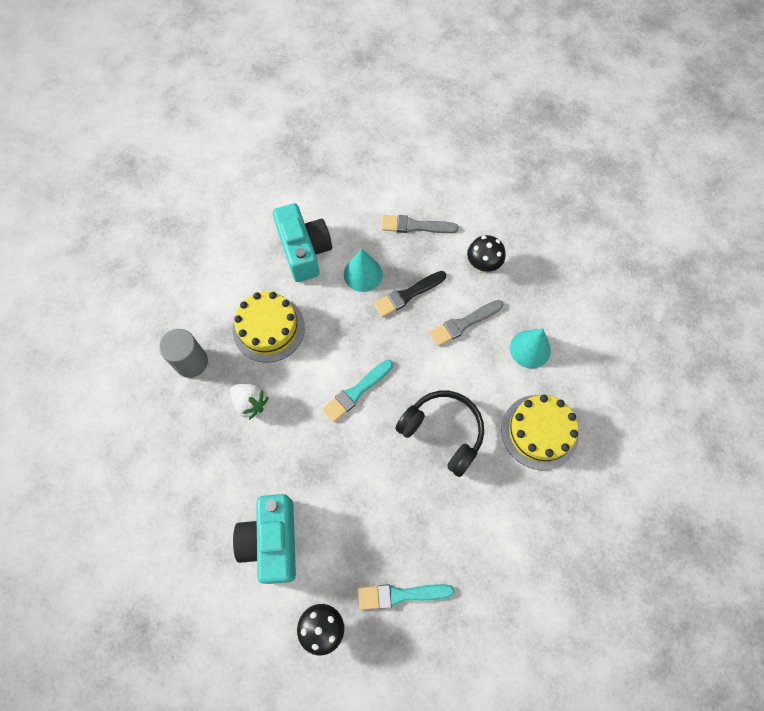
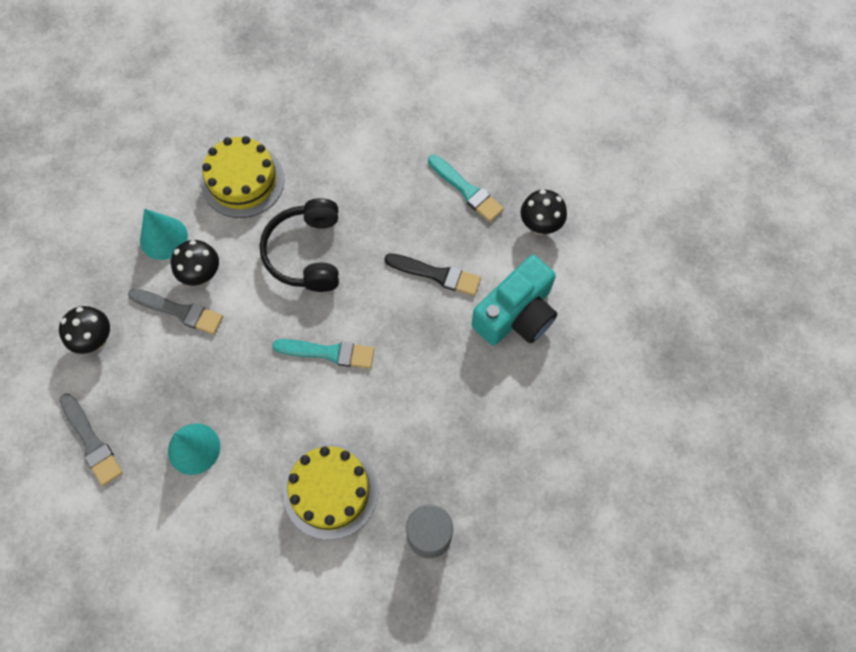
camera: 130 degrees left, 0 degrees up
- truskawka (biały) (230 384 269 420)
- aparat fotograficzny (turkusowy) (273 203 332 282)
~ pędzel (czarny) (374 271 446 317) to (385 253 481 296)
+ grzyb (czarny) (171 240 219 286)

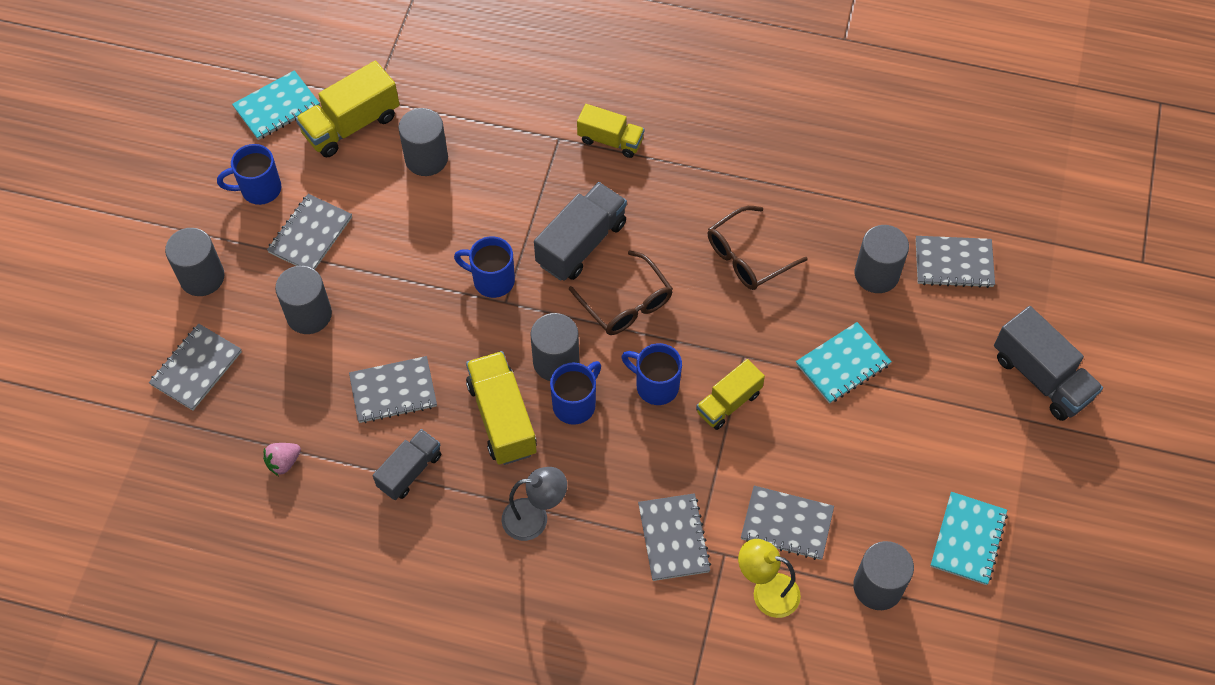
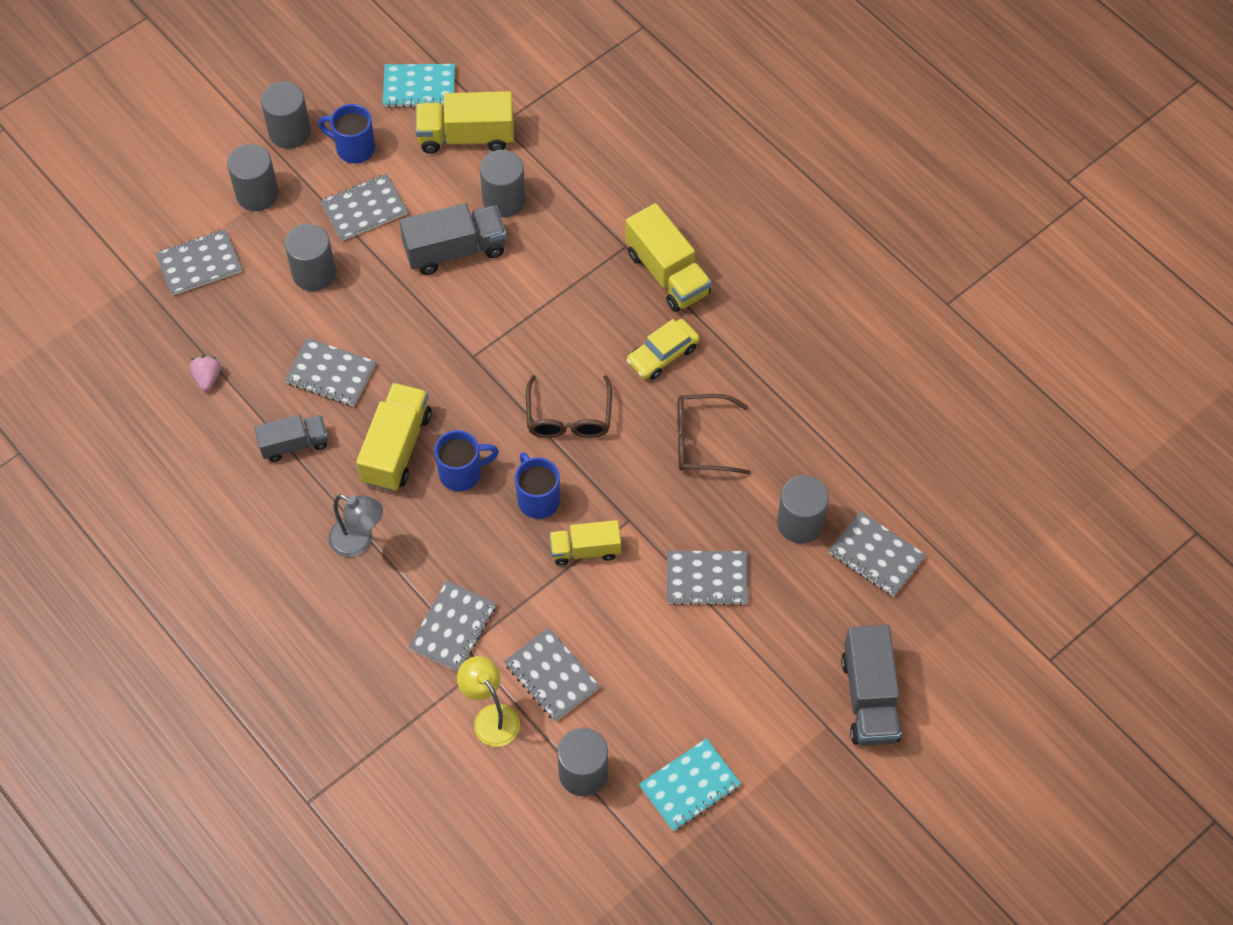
camera: 35 degrees right, 0 degrees up
~ truskawka (różowy) (263 443 301 476) = (190 355 220 391) 90 degrees clockwise
- kubek (niebieski) (454 236 515 298)
~ walec (szary) (531 313 579 381) to (261 81 311 149)
~ ciężarówka (szary) (534 182 627 281) to (399 203 507 275)
~ ciężarówka (żółty) (577 104 644 158) = (625 203 711 312) x1.54
~ zeszyt (turkusowy) (796 322 892 404) to zeszyt (szary) (667 551 748 606)
+ samochód (żółty) (626 319 699 380)

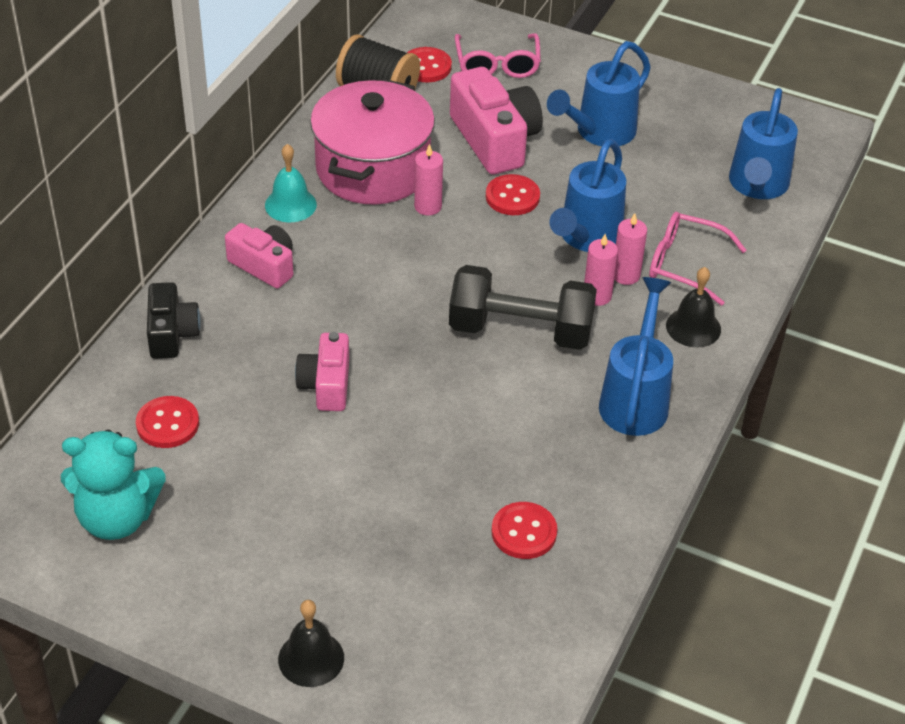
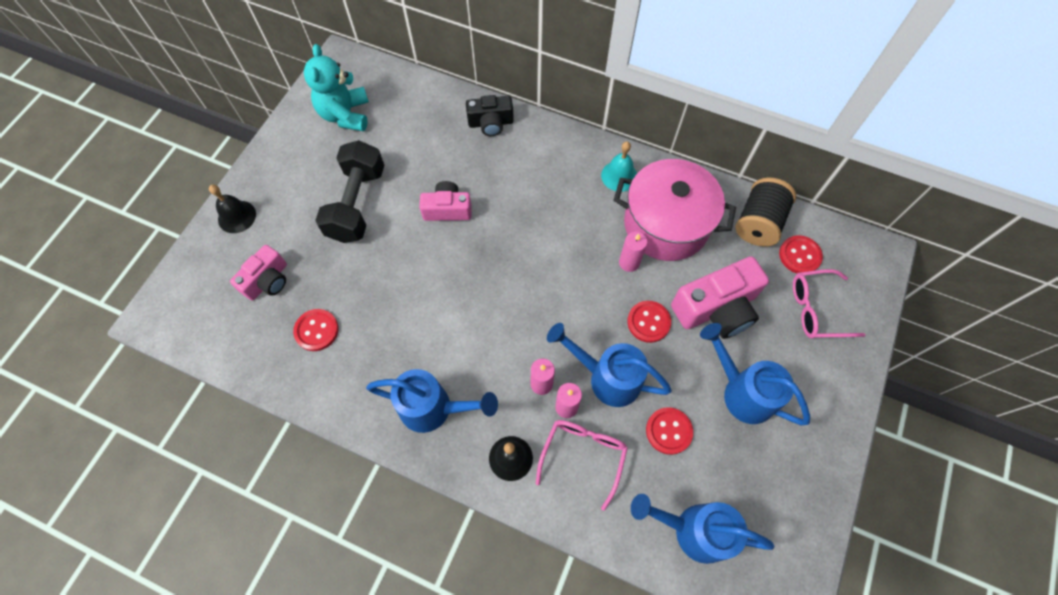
camera: 90 degrees right, 20 degrees up
~ guzik (czerwony) (136 396 199 448) to (646 407 693 455)
~ aparat fotograficzny (różowy) (225 223 293 289) to (230 245 287 301)
~ hantel (czarny) (449 265 597 350) to (315 140 384 243)

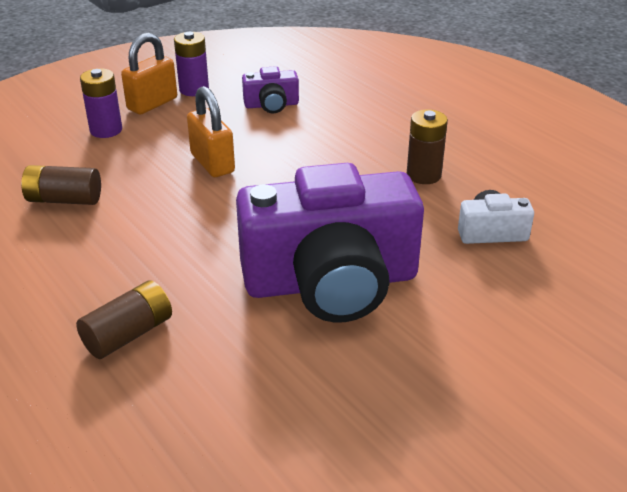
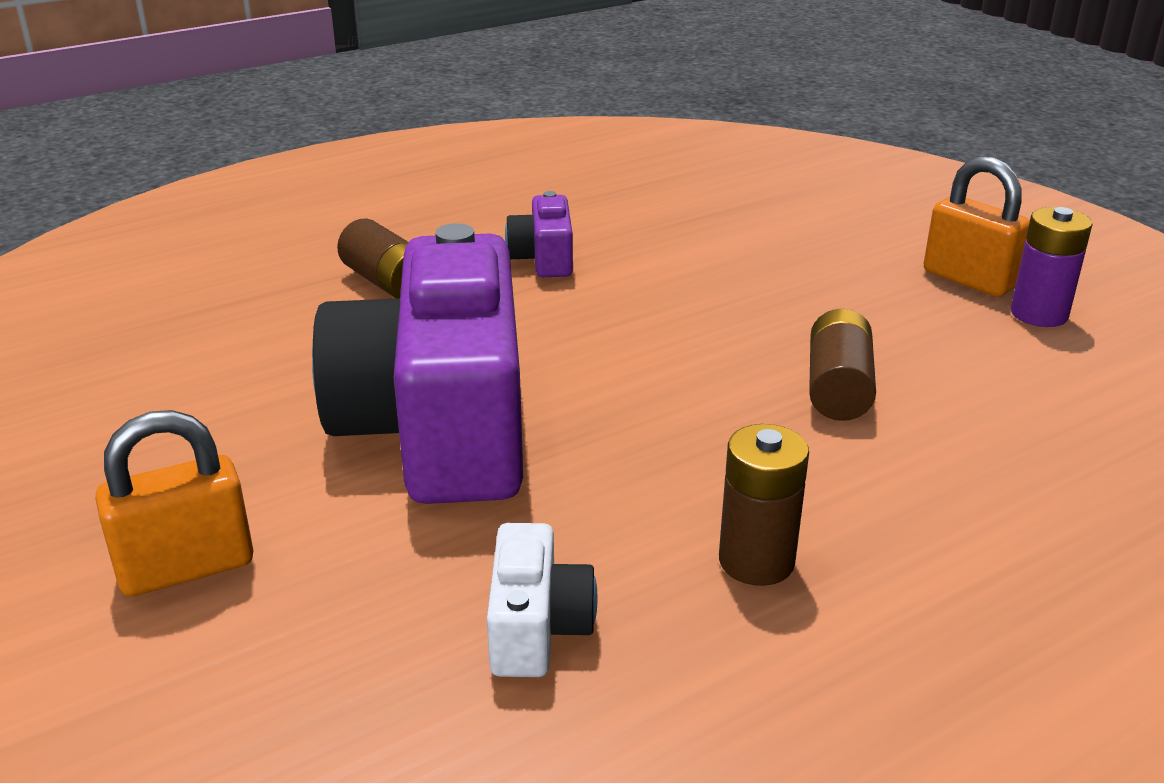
camera: 95 degrees right, 5 degrees down
~ bateria (brązowy) (21 165 101 205) to (809 309 876 421)
- bateria (fioletowy) (80 68 122 138)
~ kłódka (pomarańczowy) (187 86 235 177) to (95 410 253 597)
~ aparat fotograficzny (fioletowy) (242 66 299 113) to (505 191 573 277)

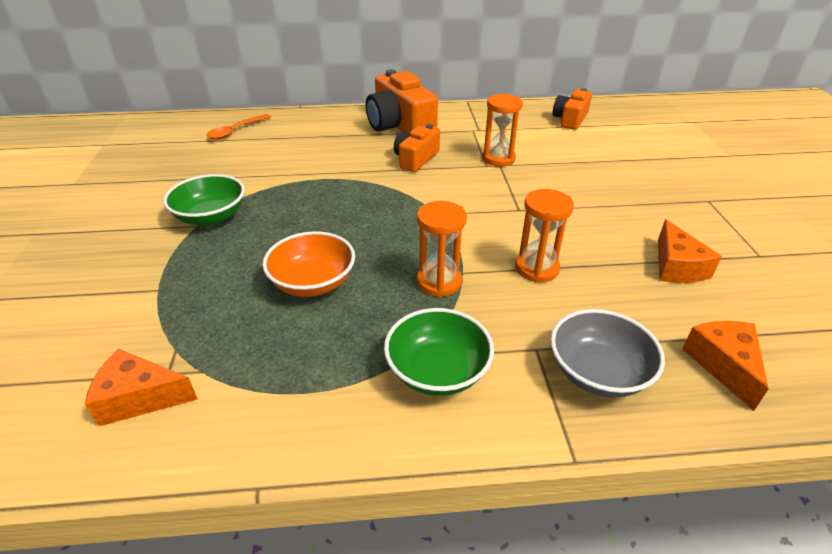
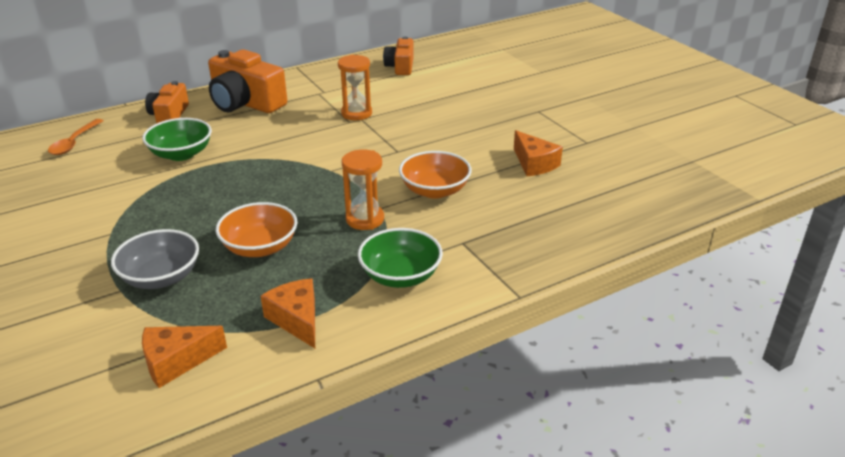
camera: 25 degrees left, 5 degrees down
~ miska (zielony) (163 174 245 226) to (142 118 212 161)
~ aparat fotograficzny (pomarańczowy) (394 124 440 172) to (145 81 189 123)
~ klepsydra (pomarańczowy) (515 189 574 283) to miska (pomarańczowy) (399 151 472 199)
~ miska (szary) (550 309 665 398) to (111 229 199 289)
~ ser (pomarańczowy) (682 321 769 411) to (261 278 315 348)

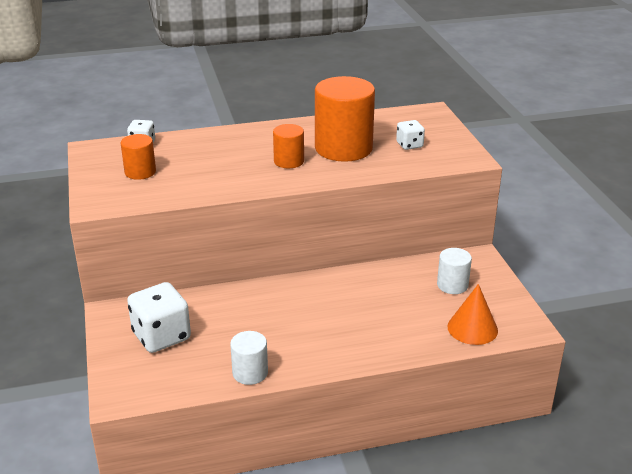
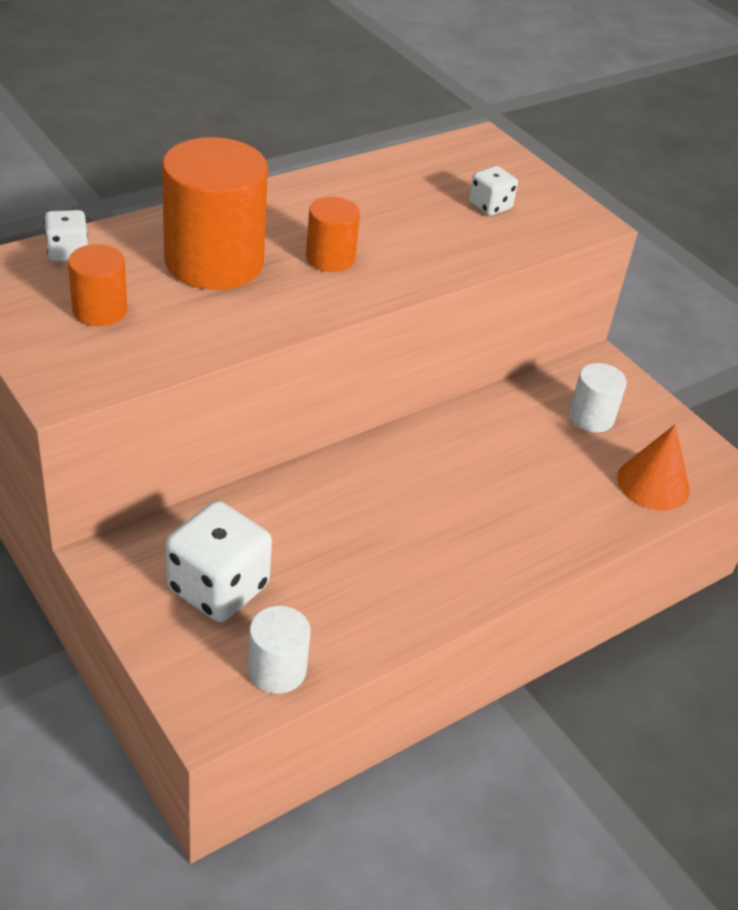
camera: 25 degrees left, 10 degrees up
~ walec (biały) (230 331 268 385) to (248 606 311 694)
~ walec (pomarańczowy) (315 76 375 162) to (162 137 268 290)

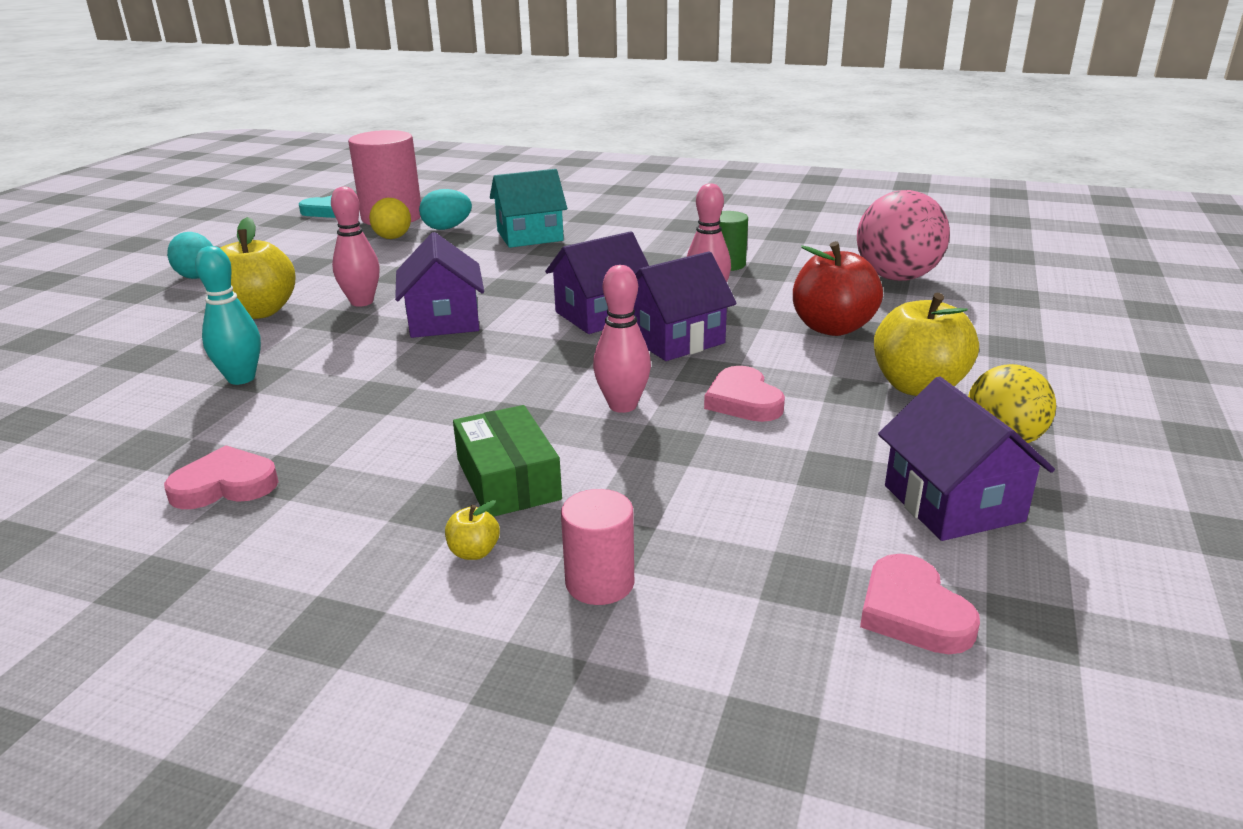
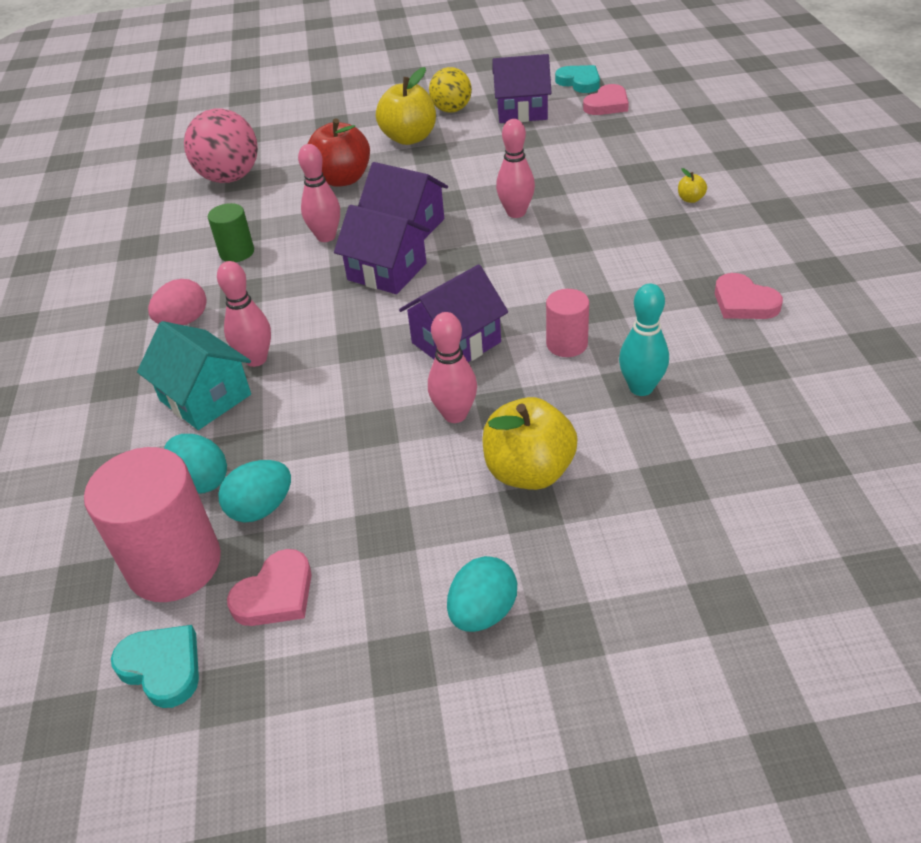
camera: 115 degrees left, 15 degrees up
~ jajko (żółty) (369 198 411 239) to jajko (turkusowy) (218 460 291 523)
- pudełko (zielony) (453 405 562 517)
~ walec (różowy) (561 489 634 605) to (546 289 589 357)
~ serce (różowy) (704 366 785 422) to (227 549 312 626)
~ domek (fioletowy) (878 377 1055 541) = (493 54 551 123) 45 degrees clockwise
+ jajko (różowy) (148 279 207 325)
+ kręgiel (różowy) (217 261 271 367)
+ serce (turkusowy) (555 65 600 93)

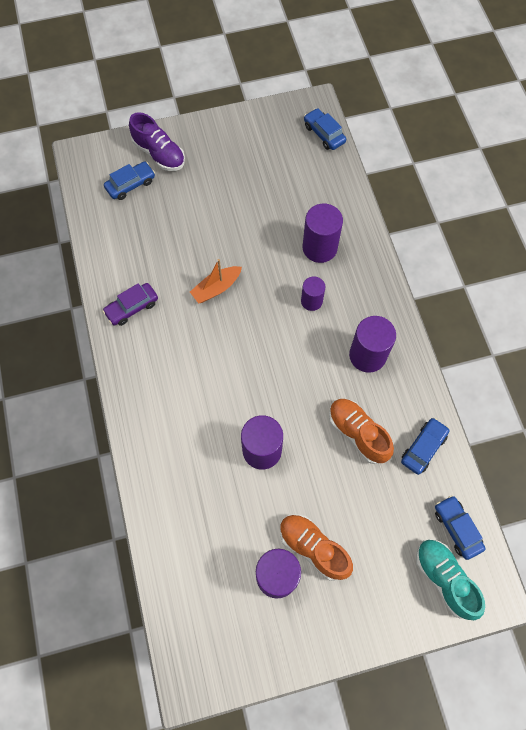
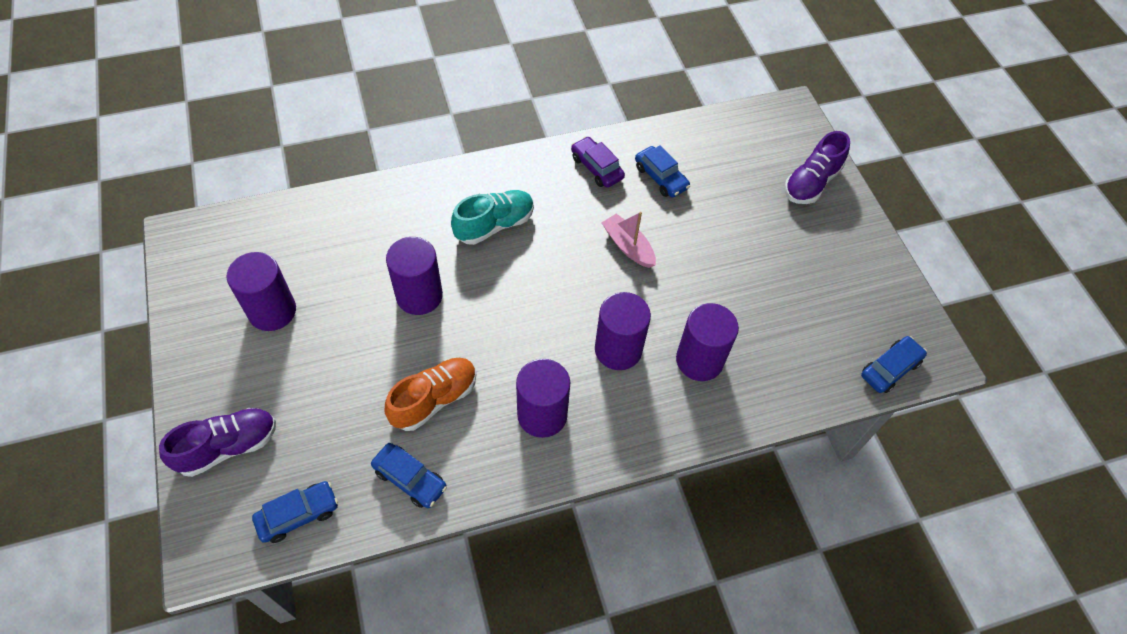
camera: 85 degrees right, 10 degrees down
~ samochód (niebieski) (104 162 155 200) to (635 145 690 197)
~ łódka (pomarańczowy) (190 259 242 304) to łódka (różowy) (602 212 656 268)
- but (pomarańczowy) (280 514 353 581)
~ walec (fioletowy) (301 276 325 311) = (595 292 651 370) x1.66
~ but (turkusowy) (416 539 485 620) to (451 190 534 245)
+ but (fioletowy) (159 408 276 477)

